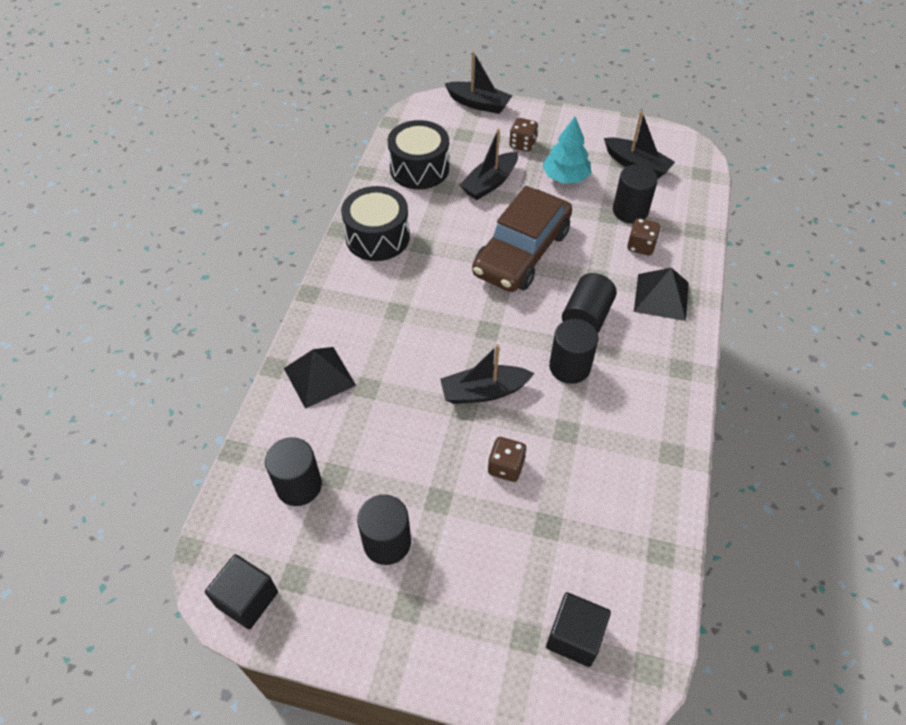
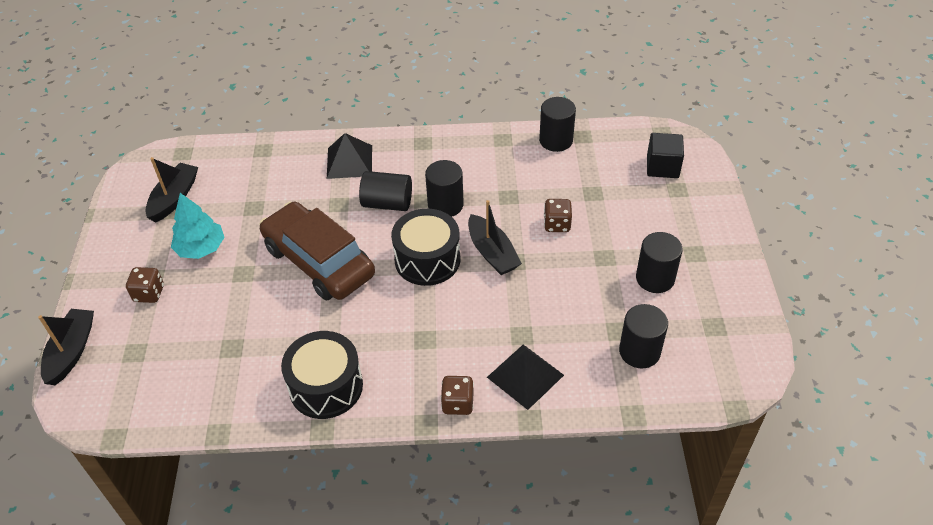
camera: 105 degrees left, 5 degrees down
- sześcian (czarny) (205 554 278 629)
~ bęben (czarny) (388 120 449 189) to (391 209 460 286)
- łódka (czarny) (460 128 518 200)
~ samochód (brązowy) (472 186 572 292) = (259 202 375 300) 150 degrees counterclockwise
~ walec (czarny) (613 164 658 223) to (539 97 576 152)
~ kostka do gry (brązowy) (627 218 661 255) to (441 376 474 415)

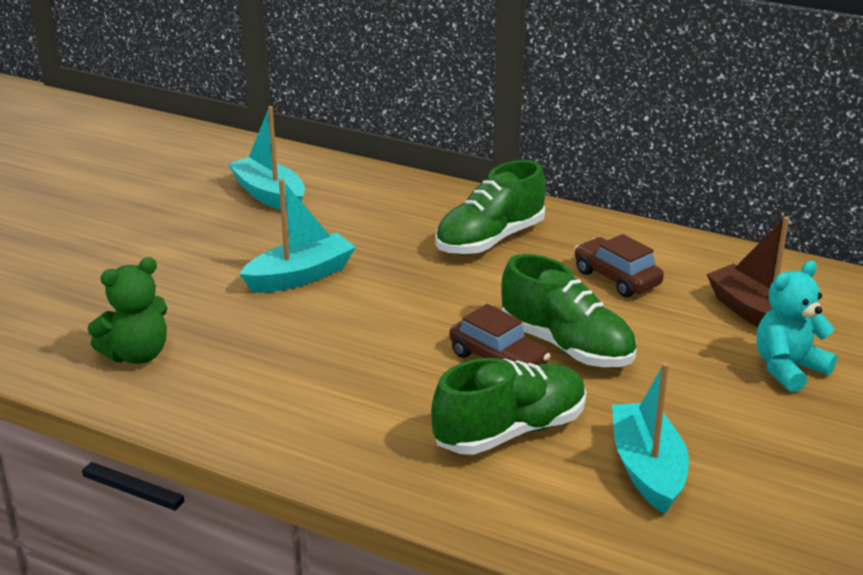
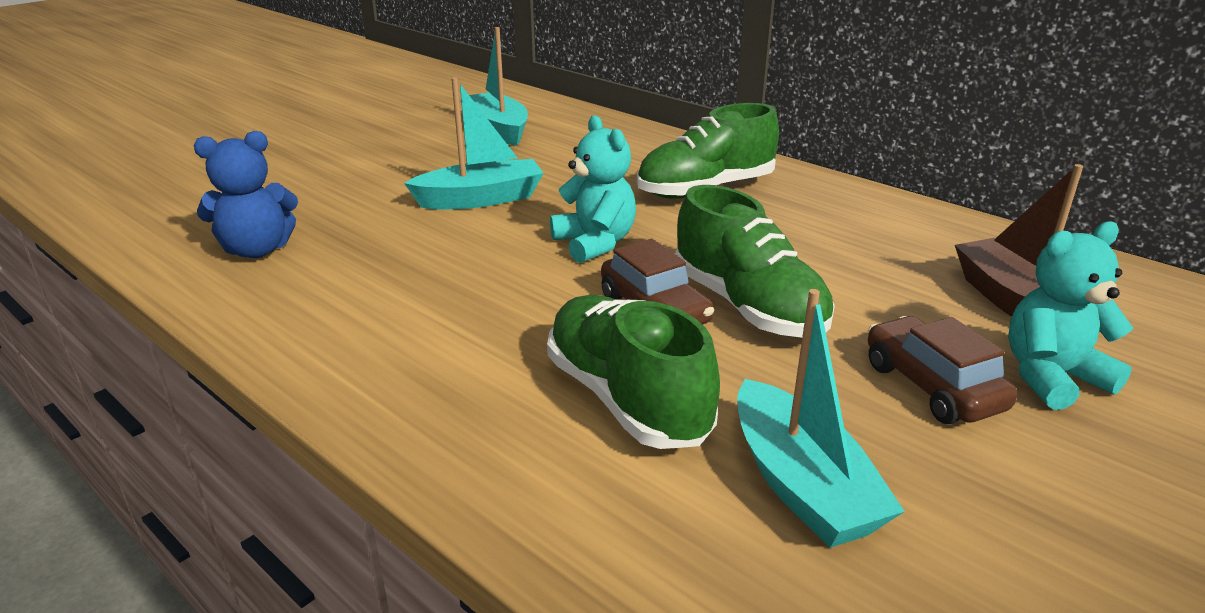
camera: 15 degrees right, 0 degrees up
~ miś (zielony) (88 257 167 364) to miś (niebieski) (194 131 298 258)
~ but (zielony) (431 358 587 455) = (547 295 720 449) 105 degrees counterclockwise
~ samochód (brązowy) (574 234 664 297) to (868 316 1017 424)
~ łódka (turkusowy) (612 362 689 514) = (737 289 905 548) 150 degrees clockwise
+ miś (turkusowy) (550 116 636 263)

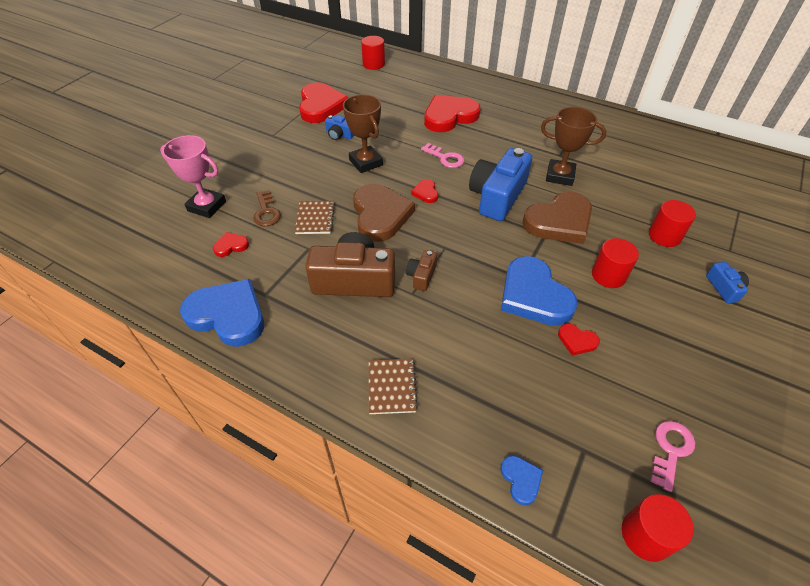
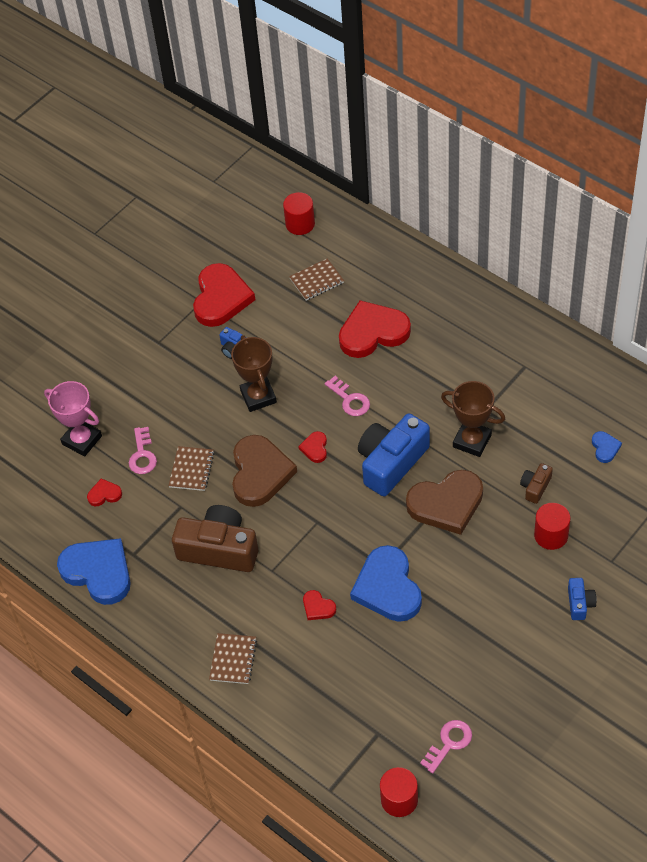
camera: 15 degrees right, 5 degrees up
~ klucz (brązowy) (253 190 281 227) to klucz (różowy) (129 427 157 474)
~ aparat fotograficzny (brązowy) (406 250 437 291) to (520 463 553 504)
~ serce (niebieski) (500 455 543 506) to (592 431 622 463)
~ serce (czerwony) (558 323 600 356) to (303 590 336 620)
- walec (czerwony) (592 238 639 288)
+ zeszyt (brązowy) (289 258 344 301)

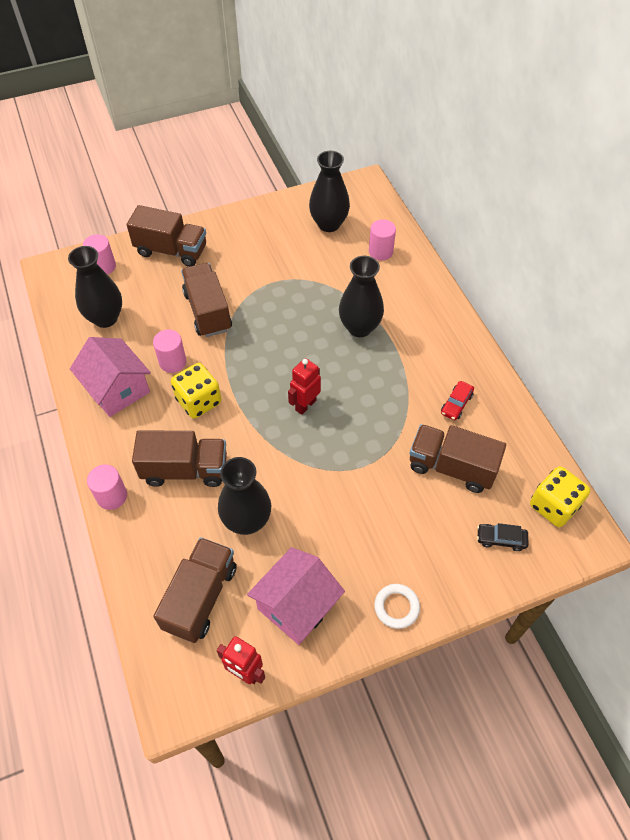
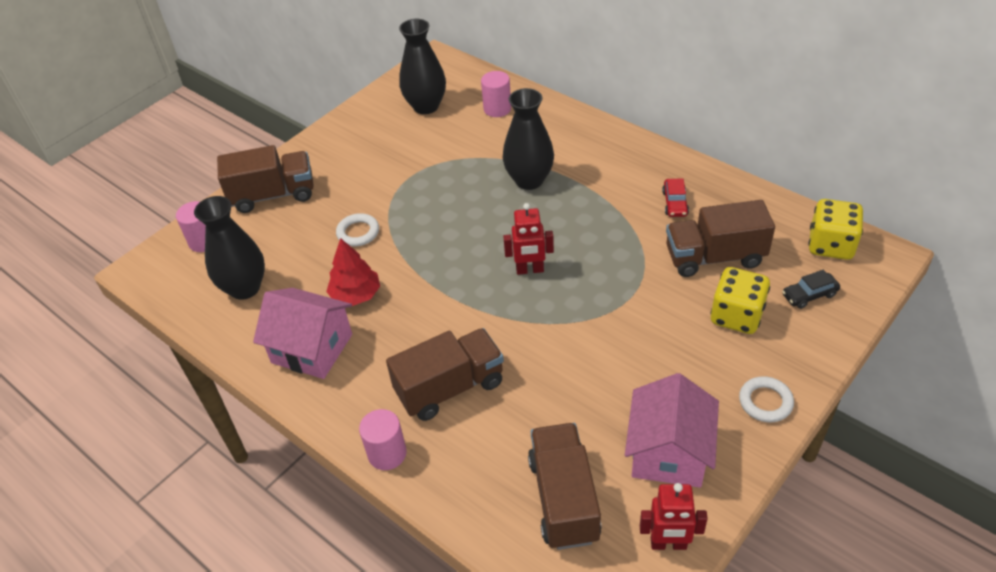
camera: 25 degrees left, 10 degrees down
~ walec (różowy) (153 330 186 373) to drzewko (czerwony) (326 238 380 306)
~ kostka do gry (żółty) (171 363 221 418) to (710 267 770 334)
~ ciężarówka (brązowy) (181 263 232 337) to pierścień (biały) (336 213 379 246)
- wazon (czarny) (218 457 271 535)
~ robot (czerwony) (288 358 321 415) = (503 203 554 275) 105 degrees counterclockwise

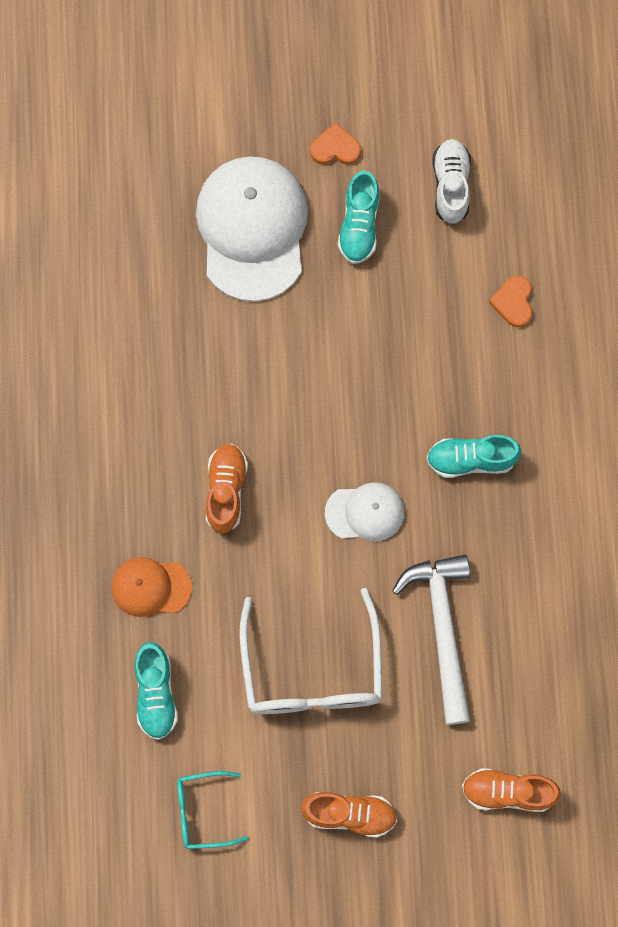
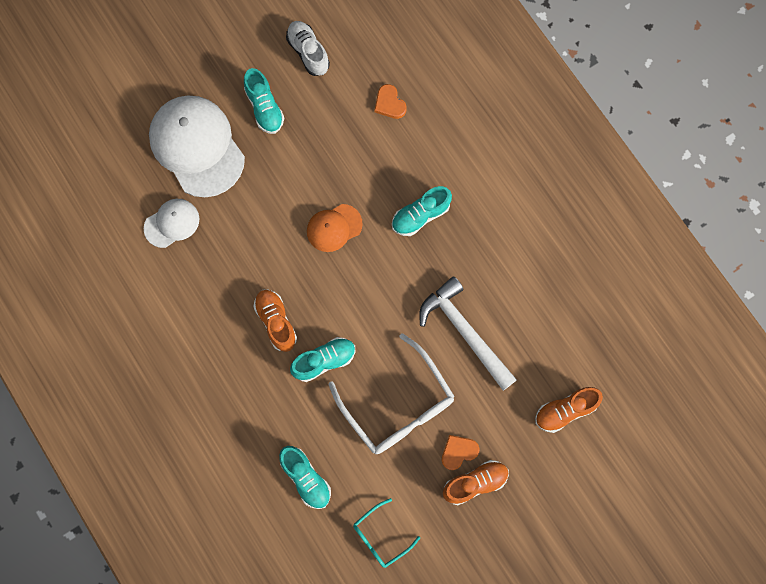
camera: 30 degrees left, 0 degrees up
~ czapka (pomarańczowy) (111 557 192 617) to (307 204 363 252)
~ serce (pomarańczowy) (310 123 361 165) to (442 435 479 470)
~ czapka (biały) (325 482 405 541) to (144 199 199 248)
+ but (turkusowy) (290 337 355 382)

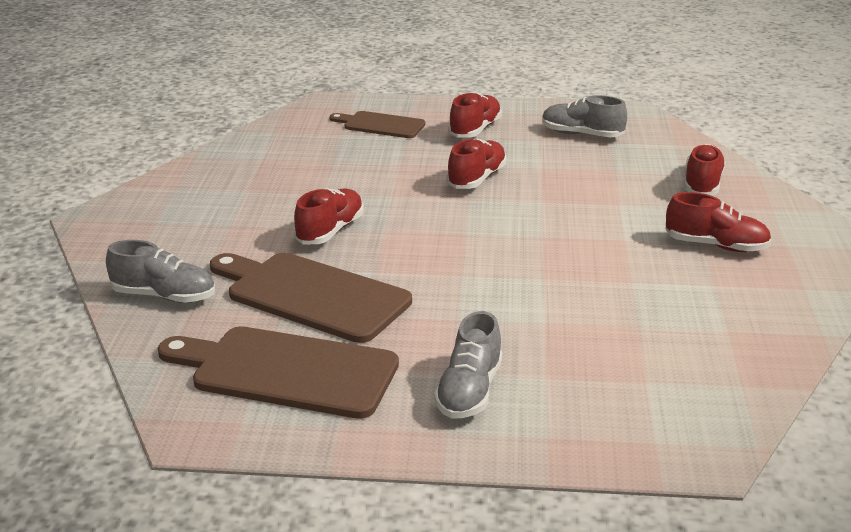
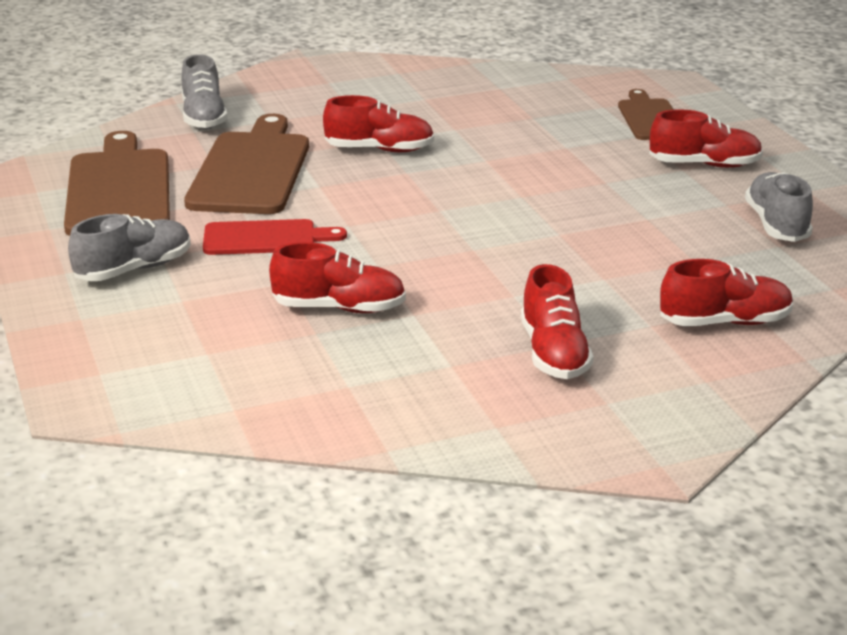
camera: 65 degrees right, 0 degrees up
~ but (szary) (434 311 502 418) = (68 214 191 281) 150 degrees clockwise
~ but (czerwony) (446 138 507 189) to (269 242 406 313)
+ deska do krojenia (czerwony) (203 219 347 255)

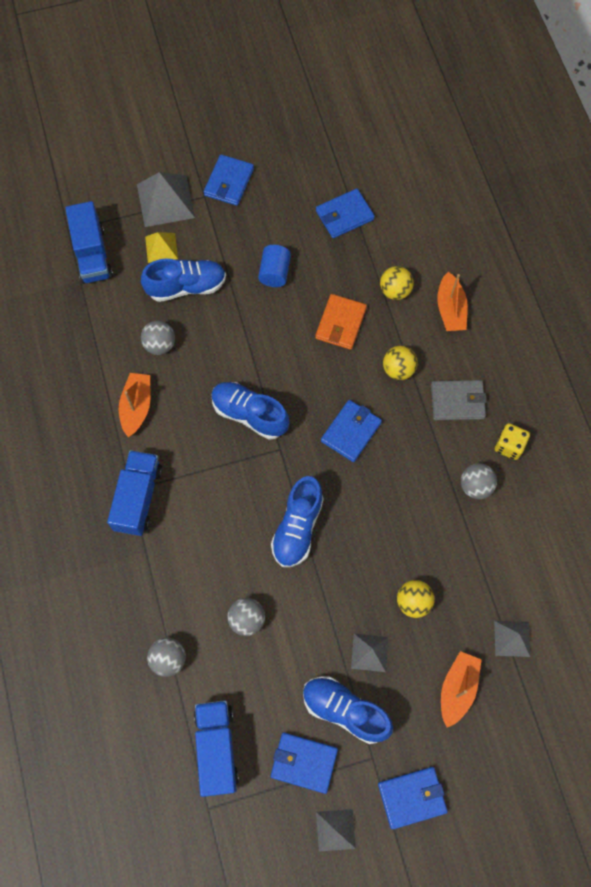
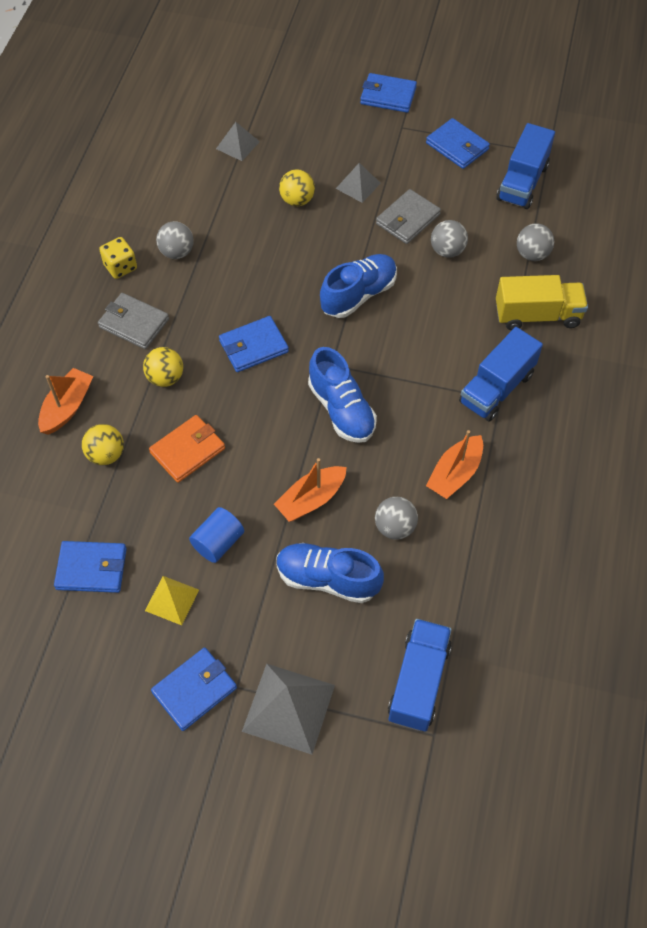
camera: 150 degrees left, 10 degrees down
~ piramida (żółty) (145 232 178 263) to (145 576 199 625)
- but (niebieski) (303 676 393 744)
- piramida (szary) (316 809 356 851)
~ łódka (pomarańczowy) (441 651 482 728) to (274 458 347 522)
+ portfel (szary) (376 189 441 244)
+ ciężarówka (żółty) (496 275 588 330)

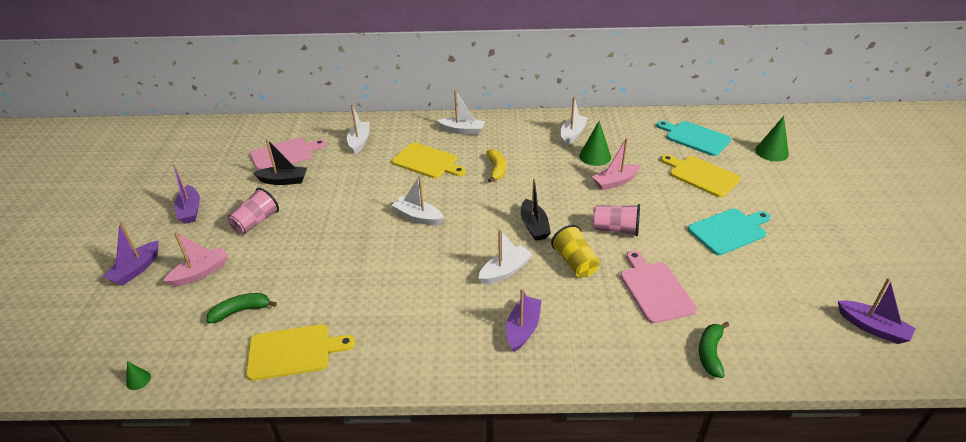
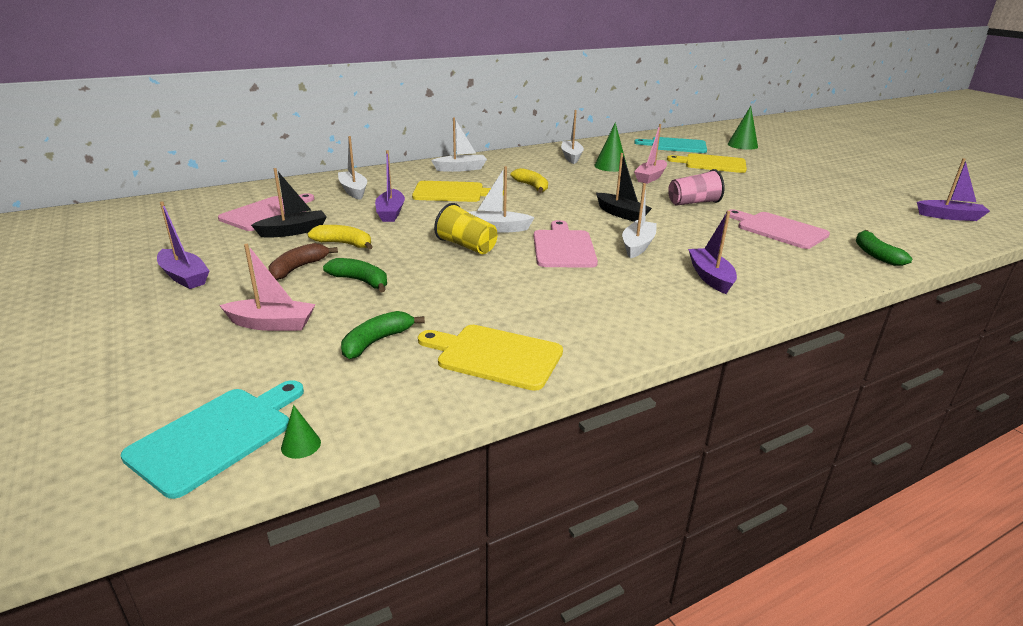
camera: 30 degrees left, 10 degrees down
~ łódka (fioletowy) (102 221 159 286) to (375 150 405 222)
~ łódka (różowy) (163 232 228 287) = (219 244 316 331) 75 degrees clockwise
~ szklanka (różowy) (228 188 279 234) to banan (brązowy) (268 243 338 280)
~ deska do krojenia (żółty) (246 324 355 381) = (418 325 563 391) 120 degrees counterclockwise
~ szklanka (żółty) (551 225 599 277) to (434 203 497 254)
~ deska do krojenia (turkusowy) (688 209 770 255) to (121 380 304 499)
+ banan (żółty) (308 225 373 249)
+ banan (zielony) (323 258 387 292)
+ deska do krojenia (różowy) (534 220 598 268)

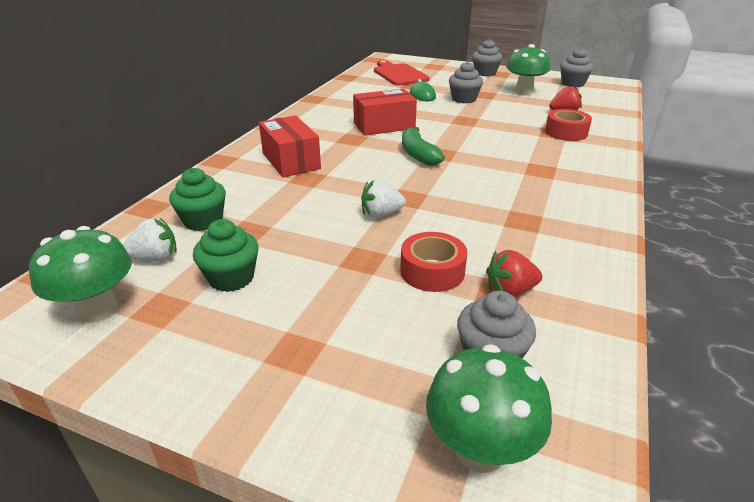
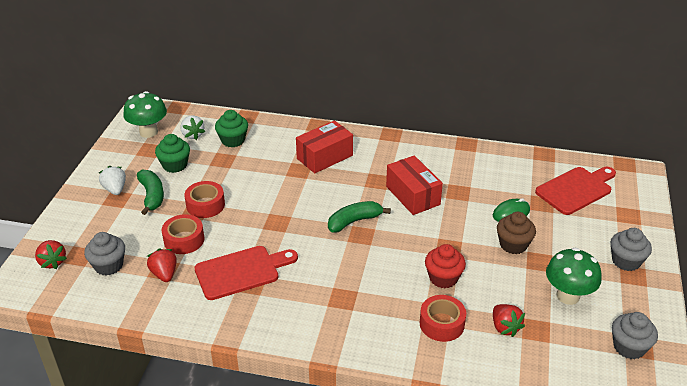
camera: 80 degrees right, 5 degrees up
~ truskawka (biały) (361 179 406 218) to (99 166 126 195)
~ grzyb (zielony) (426 344 552 473) to truskawka (czerwony) (35 240 67 269)
~ muffinka (szary) (449 61 483 103) to muffinka (brązowy) (497 212 536 254)
+ banan (zielony) (137 170 164 215)
+ taśma klejąca (czerwony) (184 181 225 218)
+ deska do krojenia (czerwony) (195 246 298 300)
+ muffinka (czerwony) (425 244 466 288)

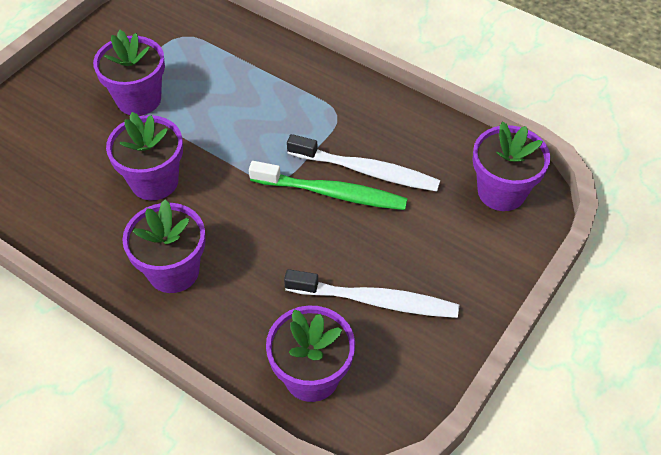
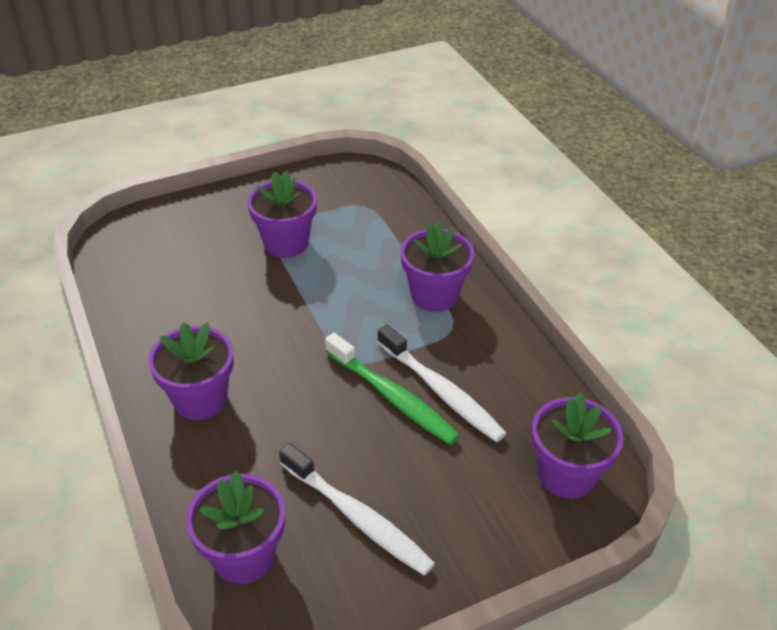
camera: 30 degrees right, 10 degrees down
~ doniczka (fioletowy) (106 112 183 200) to (401 220 475 312)

